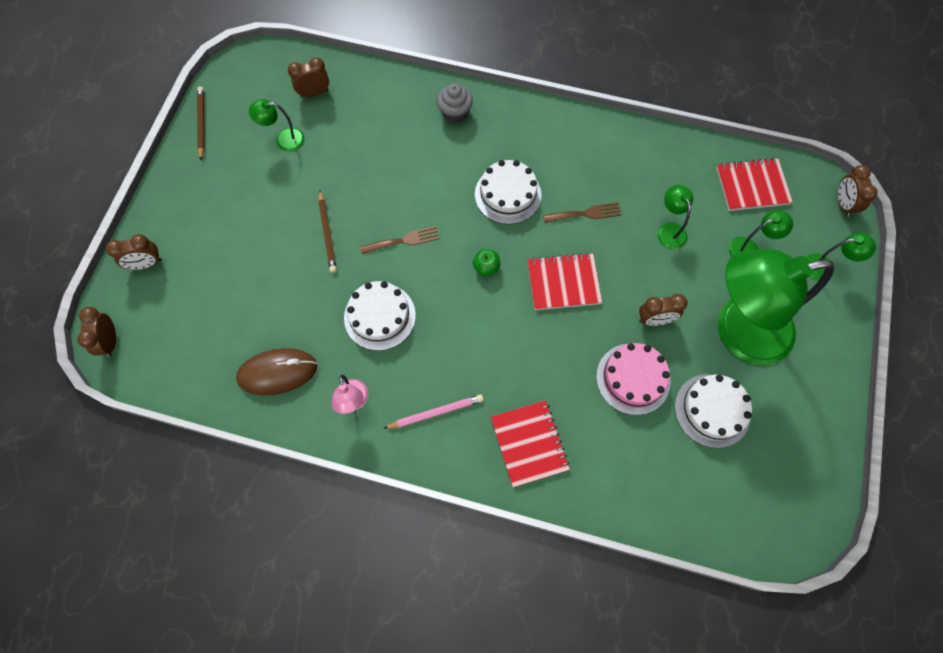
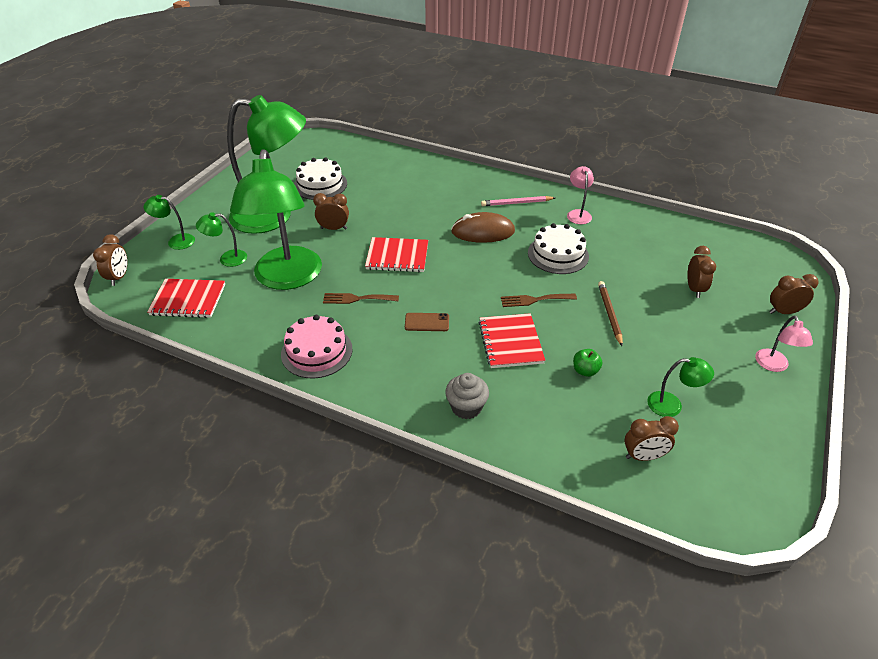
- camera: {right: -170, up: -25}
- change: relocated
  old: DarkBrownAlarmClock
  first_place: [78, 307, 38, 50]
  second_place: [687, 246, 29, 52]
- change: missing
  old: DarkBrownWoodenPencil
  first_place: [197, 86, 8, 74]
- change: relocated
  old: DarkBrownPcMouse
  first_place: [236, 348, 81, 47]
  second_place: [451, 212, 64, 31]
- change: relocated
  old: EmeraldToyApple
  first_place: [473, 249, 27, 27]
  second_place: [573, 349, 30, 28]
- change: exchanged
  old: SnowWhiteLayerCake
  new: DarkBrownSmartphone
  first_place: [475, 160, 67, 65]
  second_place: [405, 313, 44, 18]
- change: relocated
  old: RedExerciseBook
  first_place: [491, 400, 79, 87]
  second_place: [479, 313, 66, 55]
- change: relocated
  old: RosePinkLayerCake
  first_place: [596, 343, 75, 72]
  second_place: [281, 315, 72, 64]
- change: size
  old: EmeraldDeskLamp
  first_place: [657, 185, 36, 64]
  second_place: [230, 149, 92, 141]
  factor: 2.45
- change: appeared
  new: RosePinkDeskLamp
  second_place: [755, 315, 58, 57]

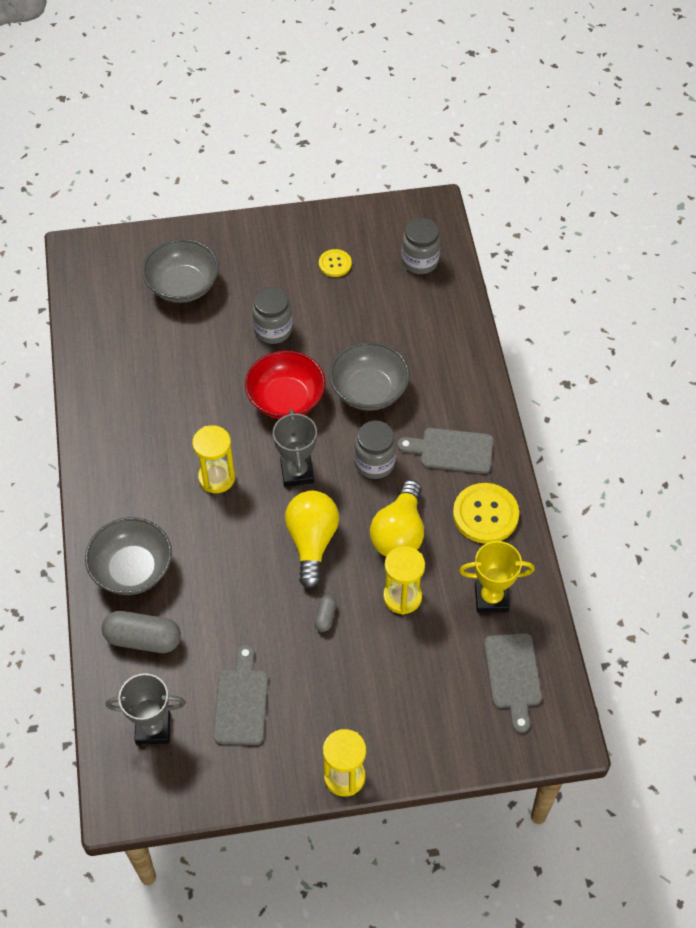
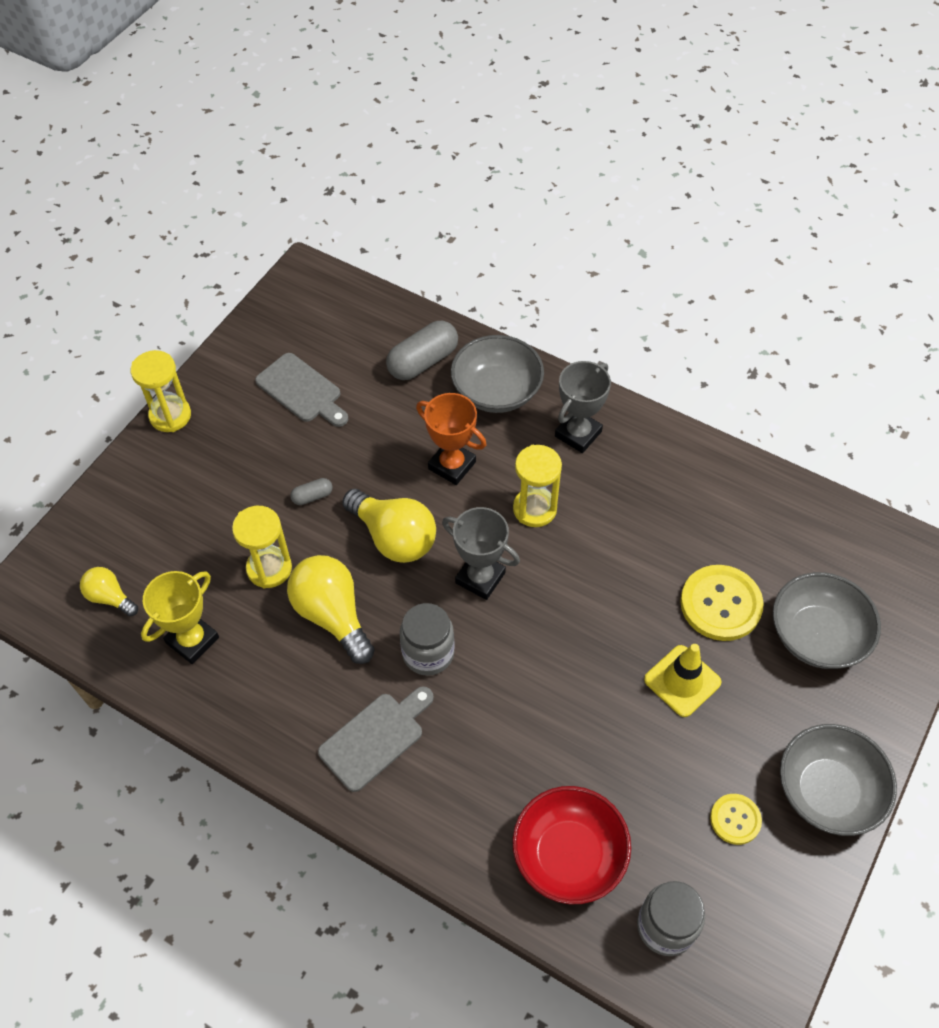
- camera: {right: 130, up: 0}
- change: relocated
  old: AshGreyAwardCup
  first_place: [106, 673, 80, 72]
  second_place: [555, 361, 56, 92]
- change: relocated
  old: RedBowl
  first_place: [245, 350, 81, 69]
  second_place: [512, 786, 119, 118]
- change: exchanged
  old: AshGreyJar
  new: BrightYellowRoadCone
  first_place: [252, 287, 40, 57]
  second_place: [644, 644, 78, 73]
- change: spun
  old: AshGreyPill
  first_place: [315, 595, 21, 37]
  second_place: [290, 478, 43, 27]
  degrees: -75
- change: relocated
  old: AshGreyBowl
  first_place: [329, 342, 81, 69]
  second_place: [780, 724, 117, 112]
- change: relocated
  old: BrightYellowShirtButton
  first_place: [453, 483, 66, 61]
  second_place: [680, 565, 84, 76]
- change: exchanged
  old: AshGreyBreadBoard
  new: BrightYellowLightBulb
  first_place: [484, 633, 58, 100]
  second_place: [80, 567, 58, 49]
- change: appeared
  new: BrightOrangeAwardCup
  second_place: [416, 393, 70, 92]

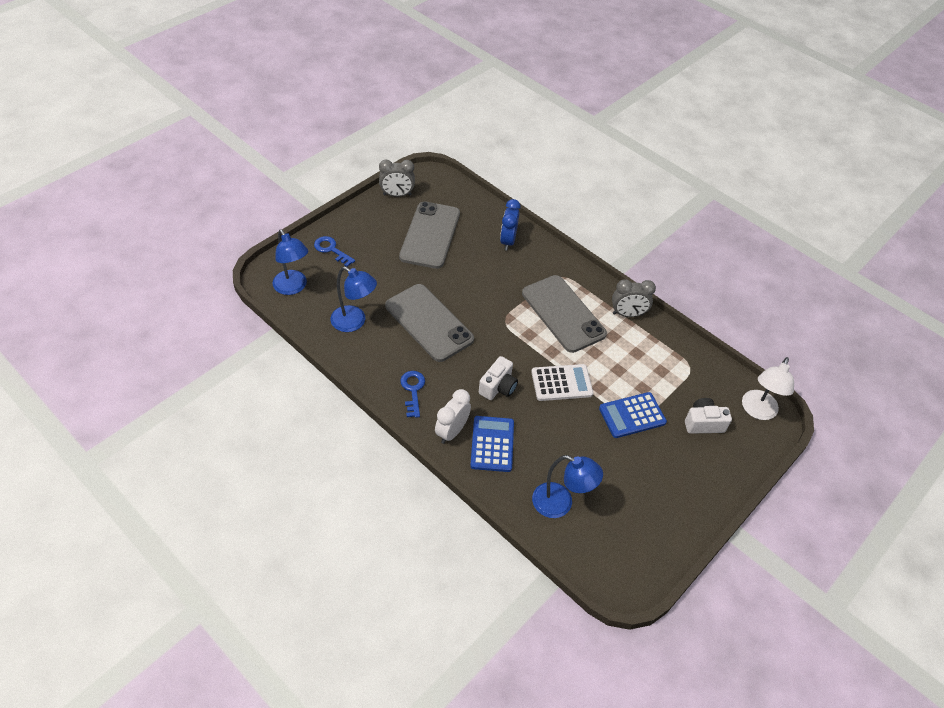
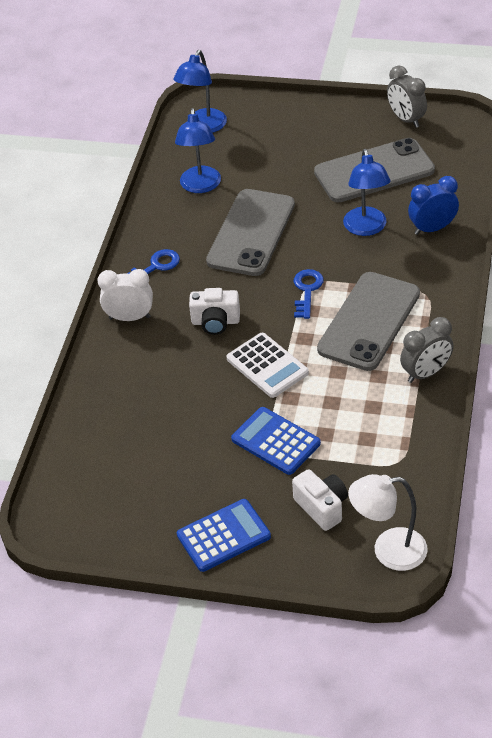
- camera: {right: 65, up: -5}
- change: relocated
  old: CobaltKey
  first_place: [314, 236, 41, 31]
  second_place: [294, 269, 30, 50]
- change: relocated
  old: CobaltAddingMachine
  first_place: [470, 416, 44, 56]
  second_place: [177, 499, 94, 73]
- change: relocated
  old: CobaltDeskLamp
  first_place: [532, 455, 71, 63]
  second_place: [343, 149, 48, 87]
- change: spun
  old: AshGreyAlarmClock
  first_place: [612, 279, 44, 38]
  second_place: [400, 317, 54, 66]
  degrees: -90

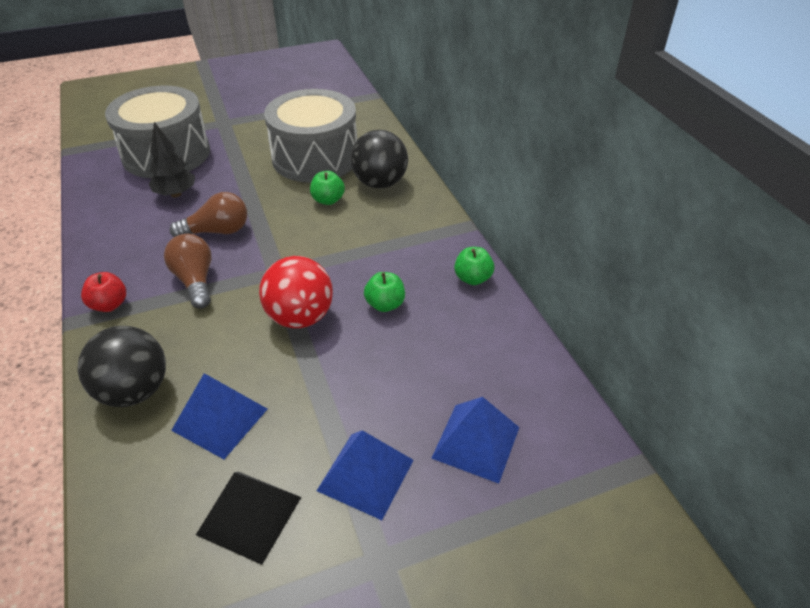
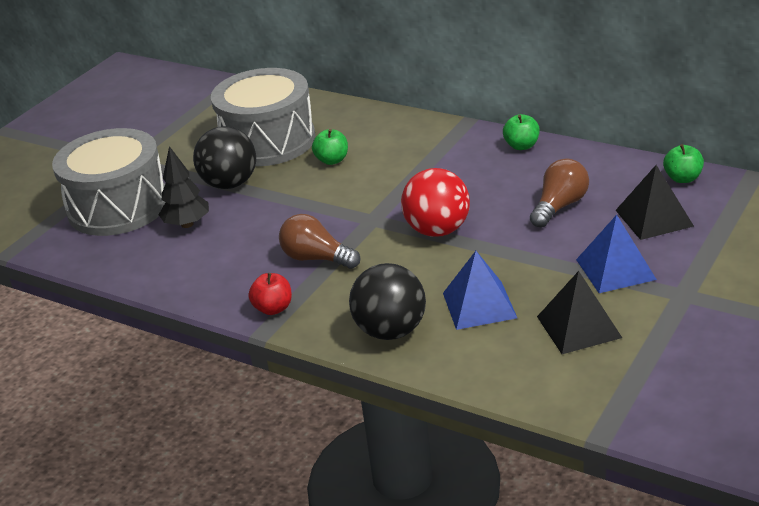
- camera: {right: -35, up: -10}
- change: relocated
  old: DarkBrownLightBulb
  first_place: [170, 192, 77, 45]
  second_place: [530, 158, 59, 70]
- change: relocated
  old: BlackPlayBall
  first_place: [351, 130, 57, 59]
  second_place: [193, 126, 63, 63]
- change: relocated
  old: EmeraldToyApple
  first_place: [364, 272, 41, 40]
  second_place: [663, 144, 41, 39]
- change: colour
  old: CobaltSolidPyramid
  new: BlackSolidPyramid
  first_place: [431, 397, 88, 87]
  second_place: [616, 165, 78, 75]

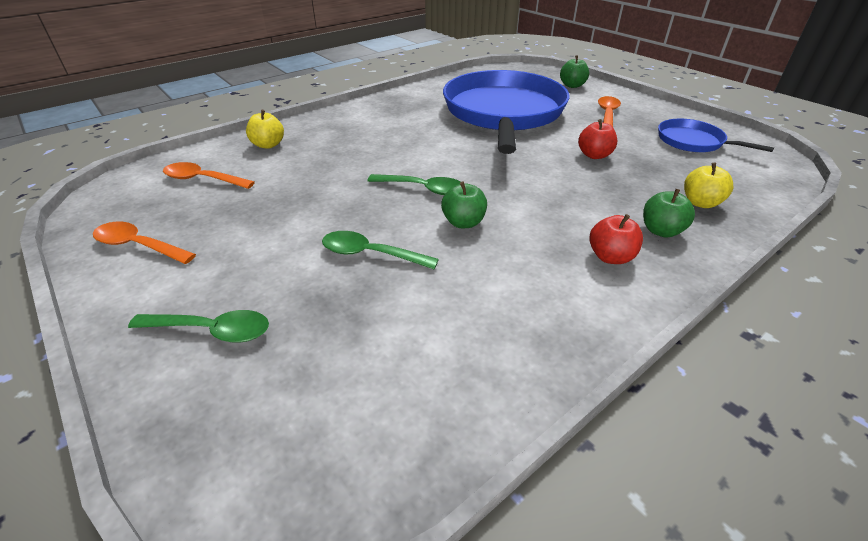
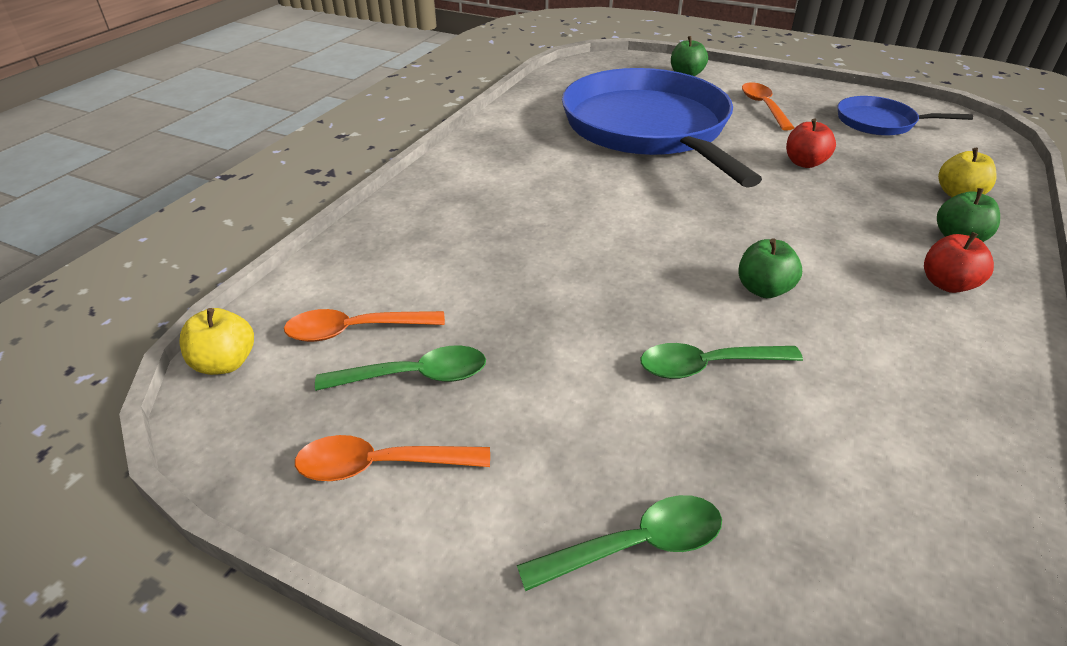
- camera: {right: -25, up: 0}
- change: relocated
  old: BrightYellowToyApple
  first_place: [246, 110, 38, 39]
  second_place: [179, 308, 75, 67]
- change: relocated
  old: EmeraldSpoon
  first_place: [367, 174, 93, 21]
  second_place: [315, 346, 171, 45]

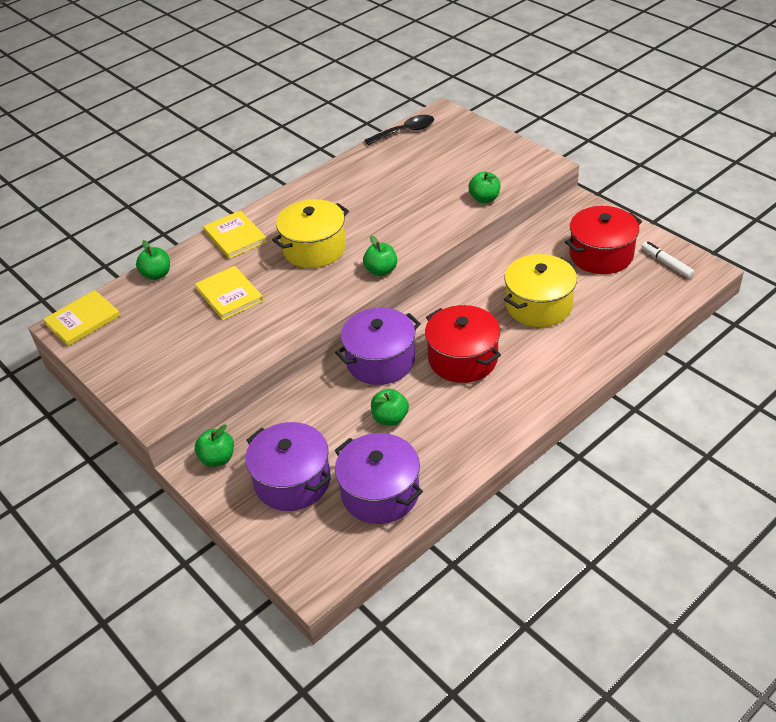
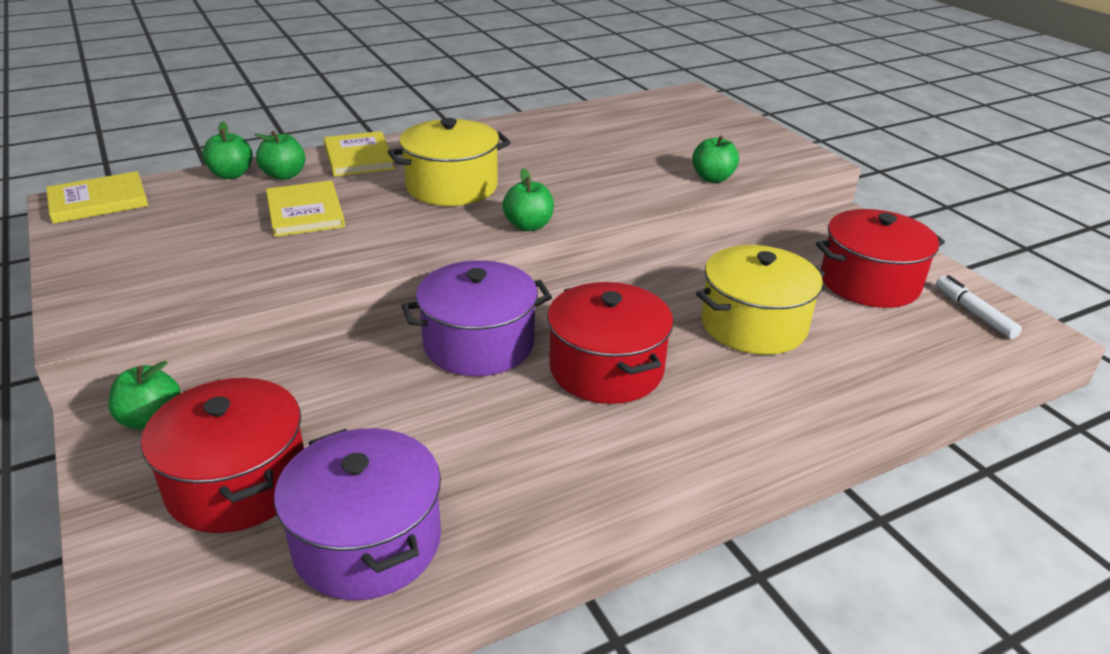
- camera: {right: 10, up: -10}
- change: colour
  old: RoyalPurpleCookingPot
  new: RedCookingPot
  first_place: [245, 422, 86, 89]
  second_place: [141, 378, 163, 155]
- change: missing
  old: BlackSpoon
  first_place: [365, 115, 69, 30]
- change: relocated
  old: EmeraldToyApple
  first_place: [371, 389, 38, 37]
  second_place: [254, 131, 51, 49]

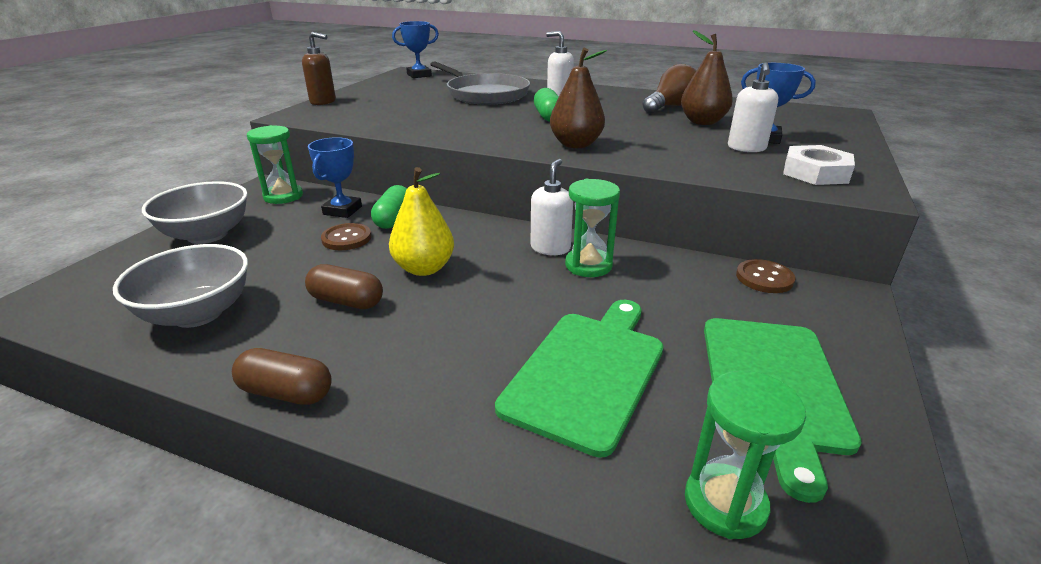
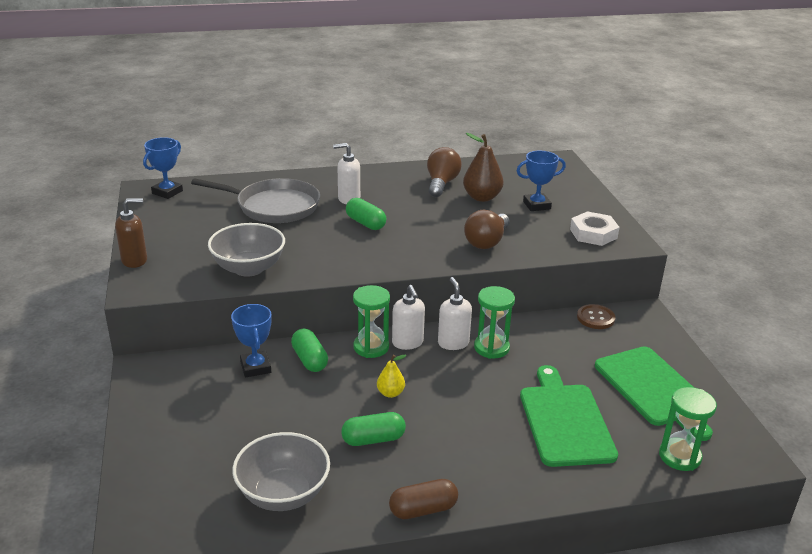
- camera: {right: -35, up: 0}
- change: relocated
  old: AshGreyBowl
  first_place: [142, 181, 106, 63]
  second_place: [208, 223, 77, 54]
- change: relocated
  old: EmeraldHourglass
  first_place: [247, 125, 56, 79]
  second_place: [353, 285, 37, 73]
- change: colour
  old: DarkBrownPill
  new: EmeraldPill
  first_place: [305, 264, 78, 45]
  second_place: [341, 412, 65, 34]
- change: missing
  old: DarkBrownShirtButton
  first_place: [321, 223, 50, 27]
- change: size
  old: BrightYellowToyPear
  first_place: [389, 167, 65, 109]
  second_place: [377, 355, 29, 43]
  factor: 0.56
- change: missing
  old: DarkBrownToyPear
  first_place: [550, 48, 57, 100]
- change: relocated
  old: SnowWhiteSoapDispenser
  first_place: [728, 62, 50, 90]
  second_place: [392, 285, 33, 65]
- change: appeared
  new: DarkBrownLightBulb
  second_place: [464, 210, 46, 39]

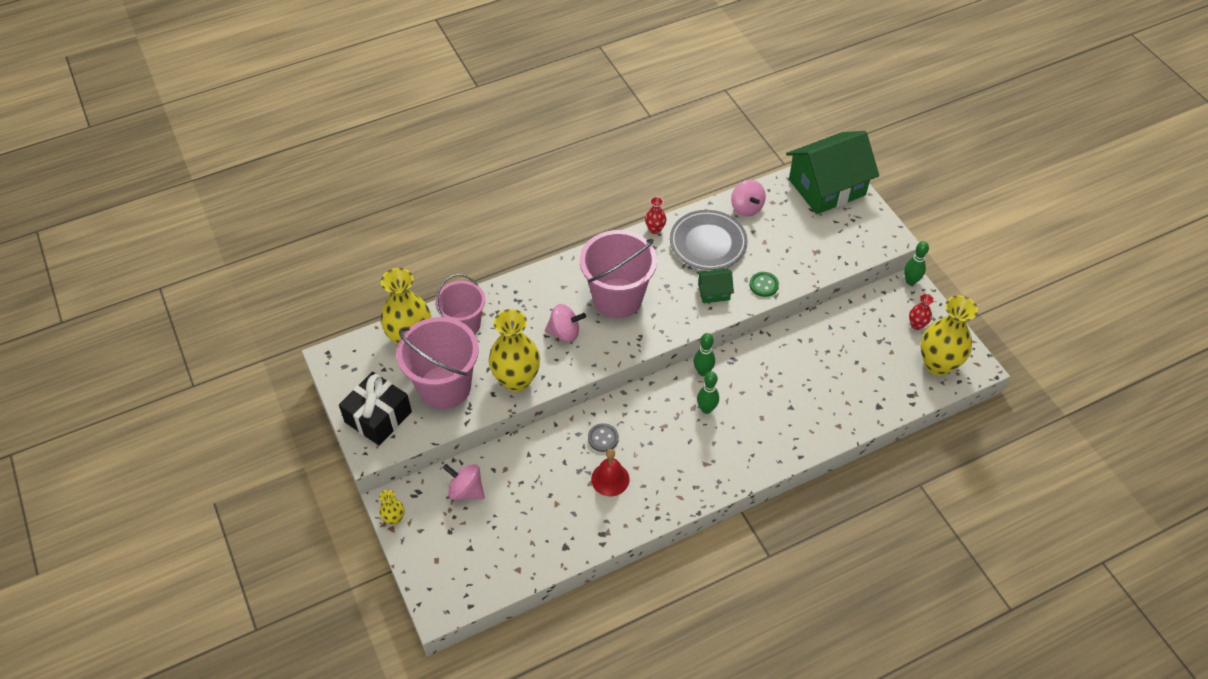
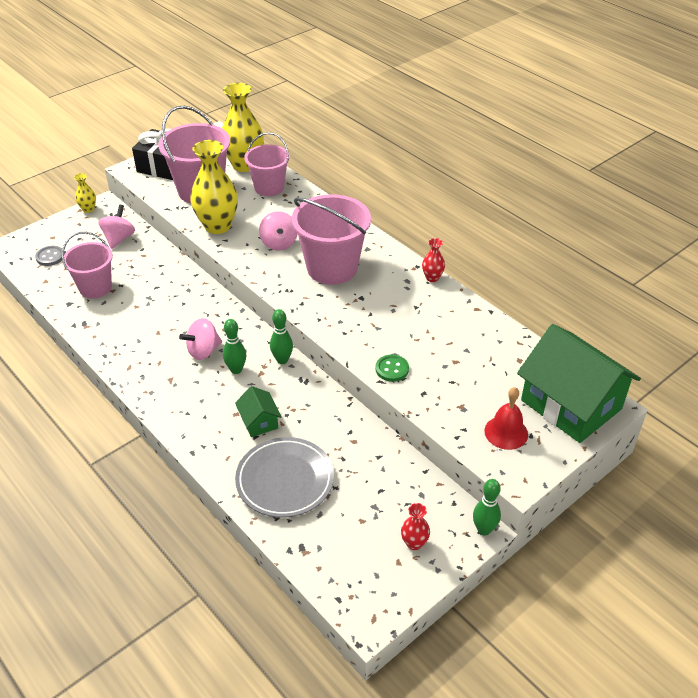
- camera: {right: 75, up: -10}
- change: relocated
  old: AshGreyShirtButton
  first_place: [588, 423, 31, 29]
  second_place: [35, 246, 27, 20]
- change: relocated
  old: RedSchoolBell
  first_place: [591, 449, 39, 47]
  second_place: [484, 387, 44, 63]
- change: relocated
  old: AshGreyFlatDish
  first_place: [670, 210, 78, 60]
  second_place: [235, 437, 99, 81]
- change: relocated
  old: EmeraldCottage
  first_place: [697, 269, 37, 34]
  second_place: [235, 386, 47, 51]
- change: relocated
  old: RosePinkSpinningTop
  first_place: [731, 180, 35, 37]
  second_place: [179, 318, 43, 42]
- change: missing
  old: BrightYellowVase
  first_place: [920, 295, 58, 81]
- change: appeared
  new: RosePinkPail
  second_place: [62, 232, 51, 66]

